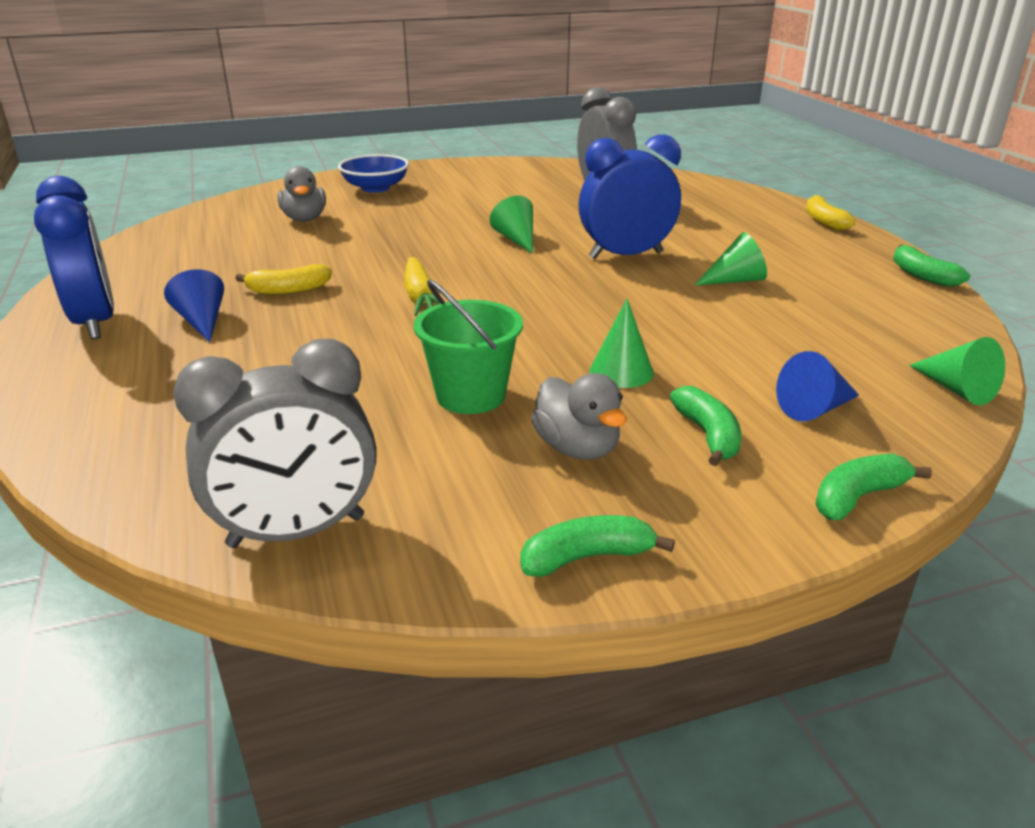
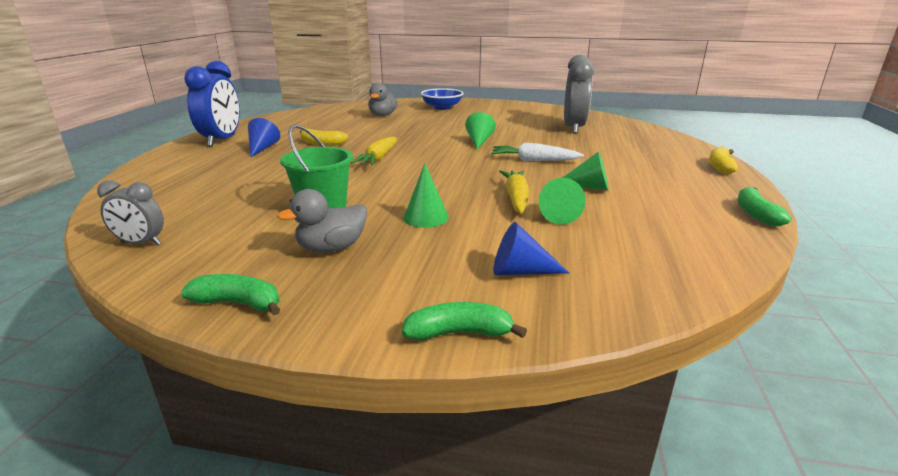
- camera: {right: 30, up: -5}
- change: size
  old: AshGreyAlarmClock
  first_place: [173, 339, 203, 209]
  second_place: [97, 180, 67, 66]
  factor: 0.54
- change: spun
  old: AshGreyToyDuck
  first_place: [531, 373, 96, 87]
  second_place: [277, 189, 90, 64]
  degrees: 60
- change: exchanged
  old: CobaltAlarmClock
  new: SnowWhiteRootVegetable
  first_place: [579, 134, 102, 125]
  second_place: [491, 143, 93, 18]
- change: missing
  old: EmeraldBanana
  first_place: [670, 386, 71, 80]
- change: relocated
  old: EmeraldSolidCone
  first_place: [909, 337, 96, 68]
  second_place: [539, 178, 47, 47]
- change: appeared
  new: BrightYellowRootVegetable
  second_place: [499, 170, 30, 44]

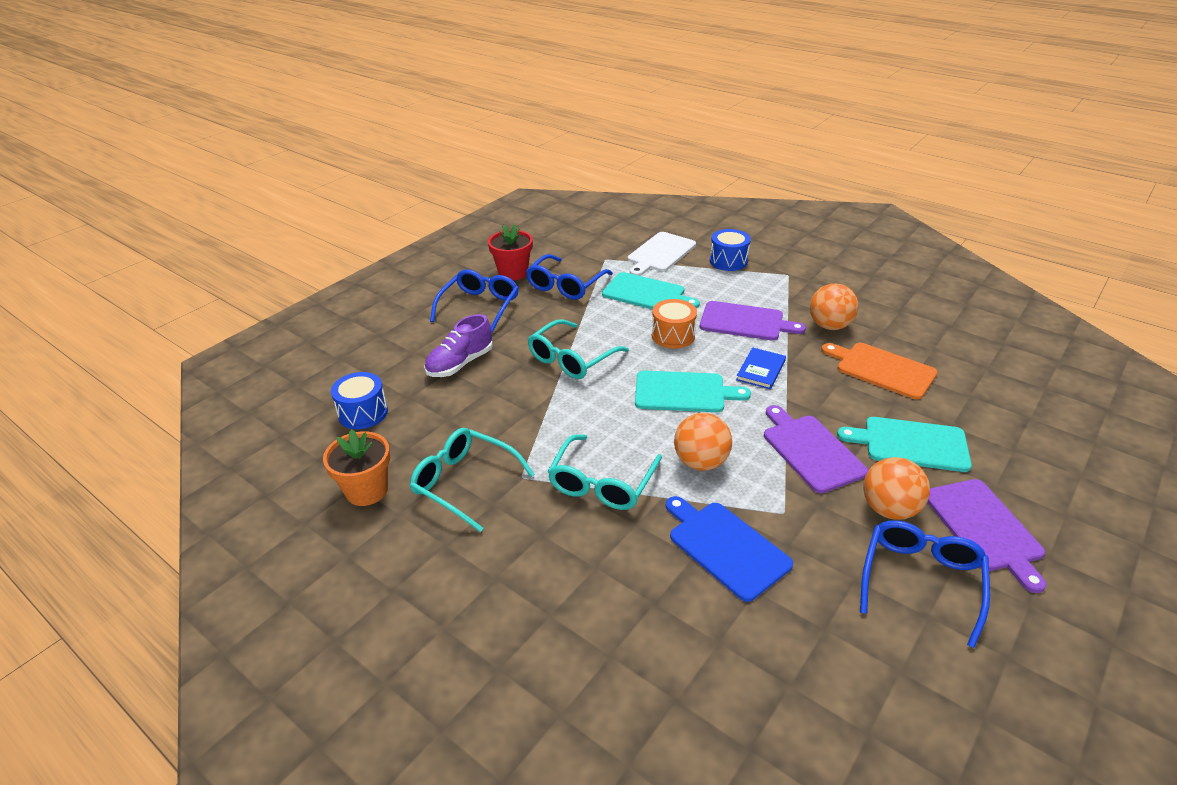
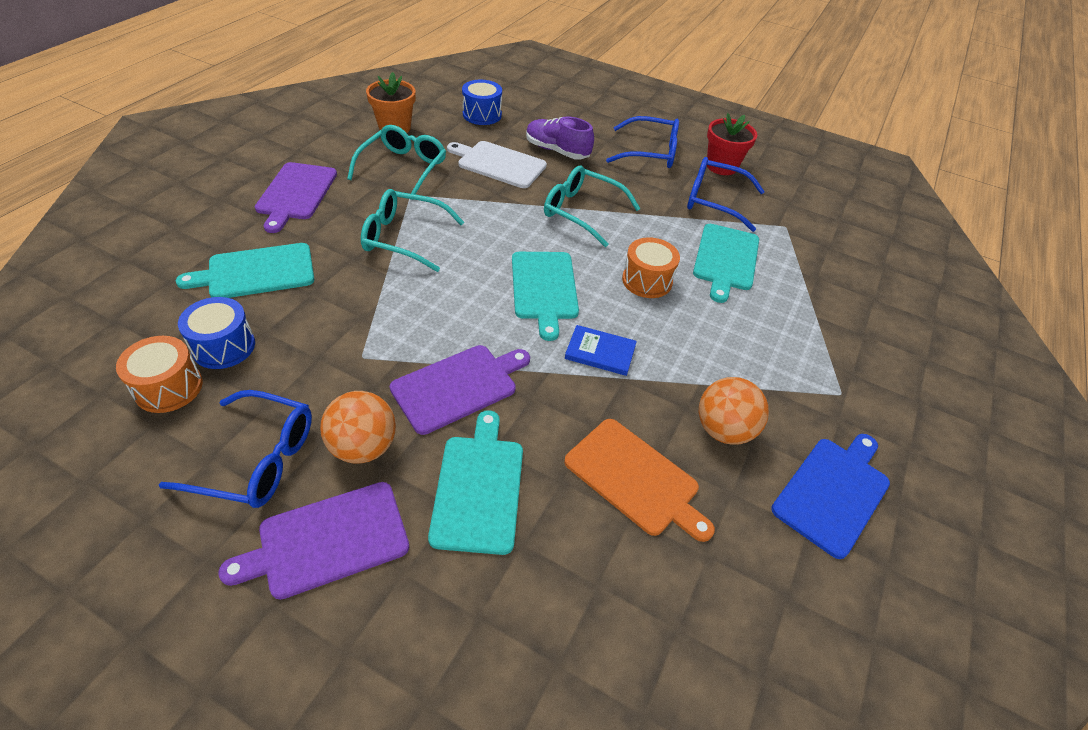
- camera: {right: 75, up: 10}
- change: relocated
  old: SnowWhiteBreadBoard
  first_place: [628, 232, 68, 44]
  second_place: [447, 141, 100, 47]
- change: relocated
  old: CobaltBreadBoard
  first_place: [666, 496, 127, 106]
  second_place: [771, 434, 119, 125]
- change: missing
  old: BrightOrangePlayBall
  first_place: [674, 413, 58, 58]
- change: relocated
  old: RoyalPurpleBreadBoard
  first_place: [700, 301, 106, 40]
  second_place: [255, 162, 82, 71]
- change: relocated
  old: CobaltToyDrum
  first_place: [710, 229, 41, 42]
  second_place: [178, 297, 77, 72]
- change: spun
  old: BrightOrangeBreadBoard
  first_place: [821, 343, 117, 57]
  second_place: [564, 419, 151, 123]
  degrees: 105
- change: appeared
  new: BrightOrangeToyDrum
  second_place: [116, 336, 87, 77]
- change: appeared
  new: TealBreadBoard
  second_place: [176, 243, 138, 55]

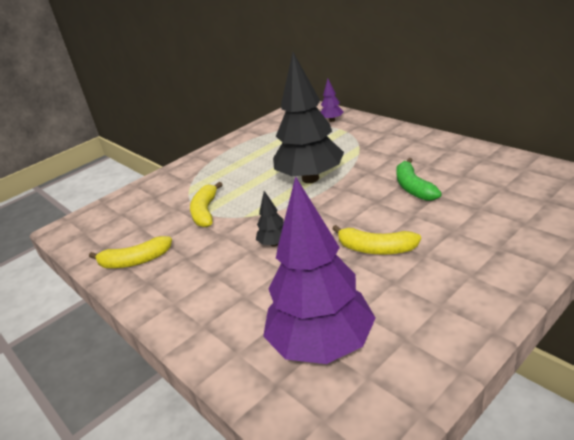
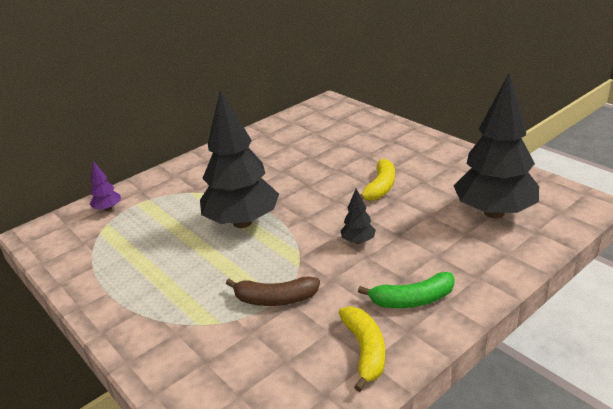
- camera: {right: -90, up: 0}
- change: colour
  old: BrightYellowBanana
  new: DarkBrownBanana
  first_place: [190, 182, 33, 45]
  second_place: [226, 276, 94, 30]
- change: colour
  old: RoyalPurpleFirTree
  new: BlackFirTree
  first_place: [263, 176, 113, 188]
  second_place: [454, 74, 85, 144]
- change: relocated
  old: EmeraldBanana
  first_place: [396, 158, 46, 43]
  second_place: [358, 272, 97, 36]

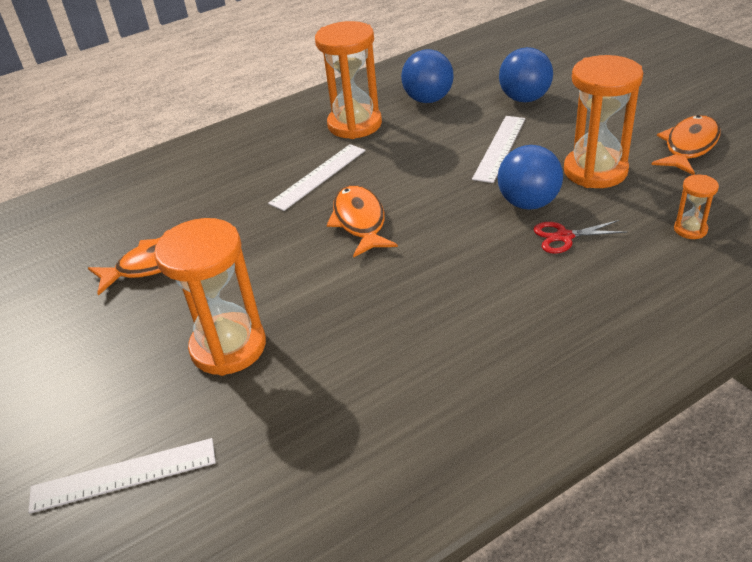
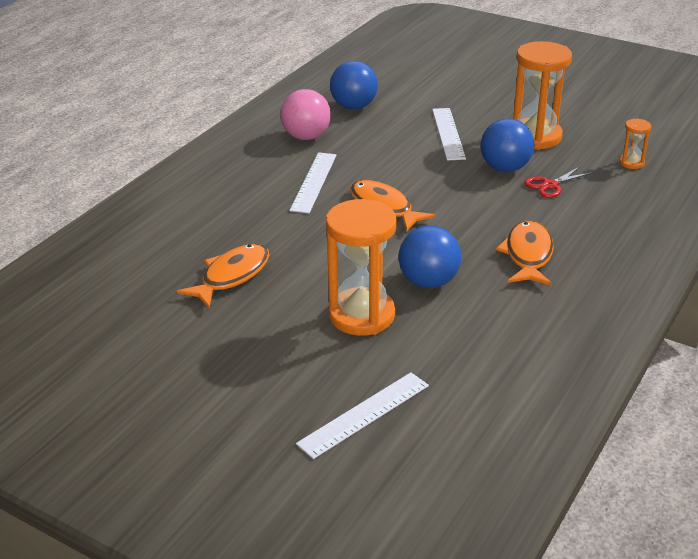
- camera: {right: -30, up: -5}
- change: exchanged
  old: BrightOrangeHourglass
  new: RosePinkPlayBall
  first_place: [315, 21, 67, 118]
  second_place: [280, 89, 51, 51]
- change: relocated
  old: CobaltPlayBall
  first_place: [499, 47, 54, 55]
  second_place: [399, 225, 62, 63]
- change: relocated
  old: BrightOrangeFish
  first_place: [651, 115, 69, 60]
  second_place: [496, 220, 58, 66]

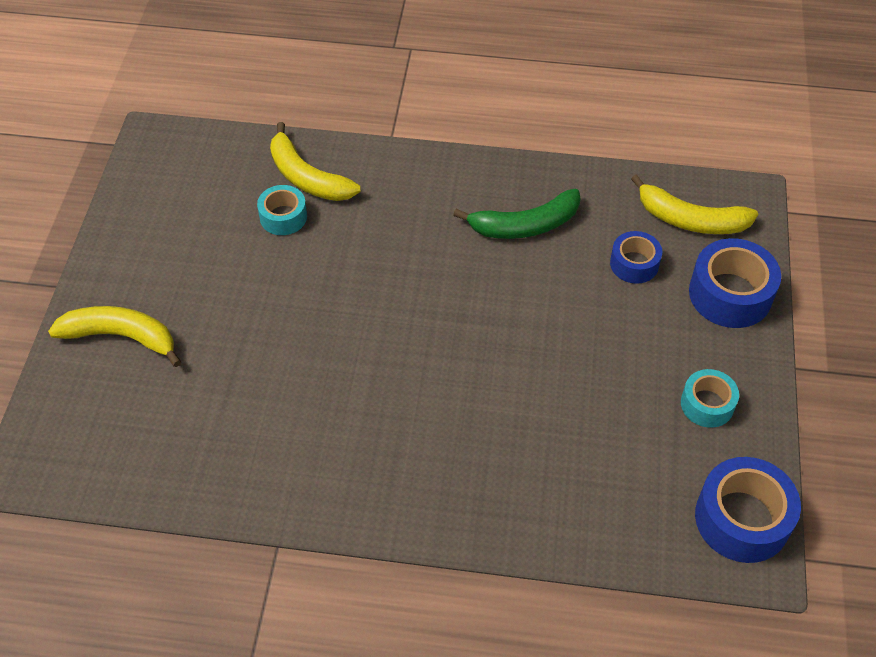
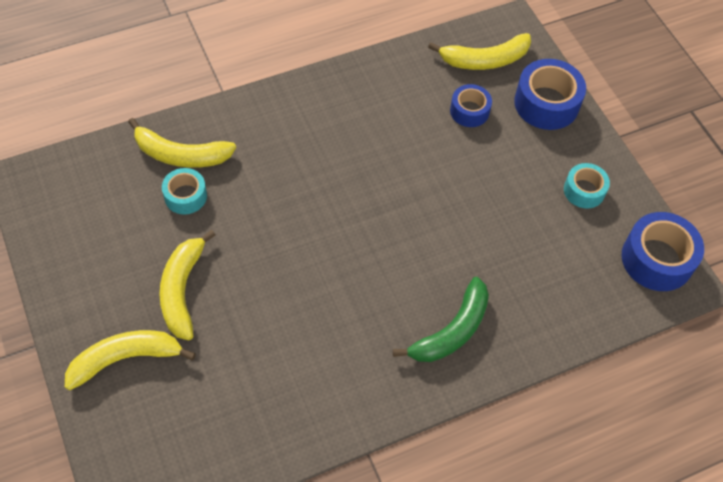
- camera: {right: -35, up: 5}
- change: relocated
  old: EmeraldBanana
  first_place: [453, 189, 128, 50]
  second_place: [393, 277, 96, 85]
- change: appeared
  new: BrightYellowBanana
  second_place: [159, 230, 56, 110]

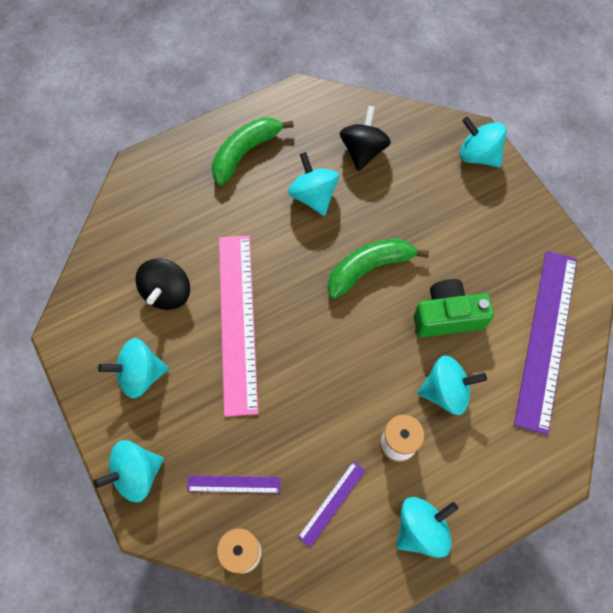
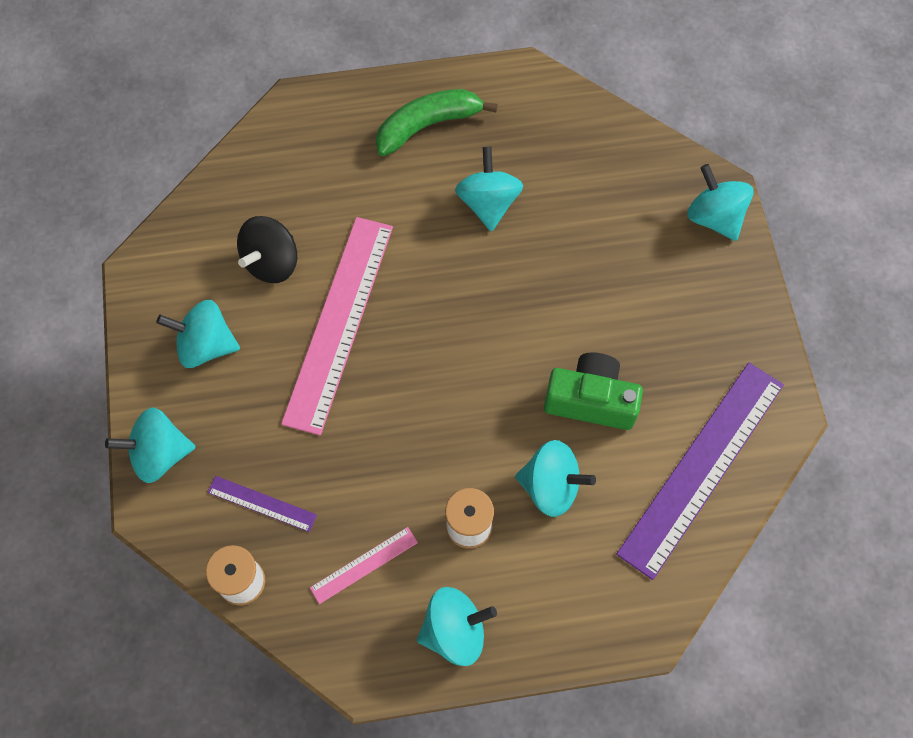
- camera: {right: 20, up: 0}
- change: colour
  old: RoyalPurpleStraightedge
  new: RosePinkStraightedge
  first_place: [298, 461, 68, 86]
  second_place: [310, 527, 108, 77]
- change: missing
  old: EmeraldBanana
  first_place: [328, 238, 101, 61]
- change: missing
  old: BlackSpinningTop
  first_place: [340, 106, 51, 65]

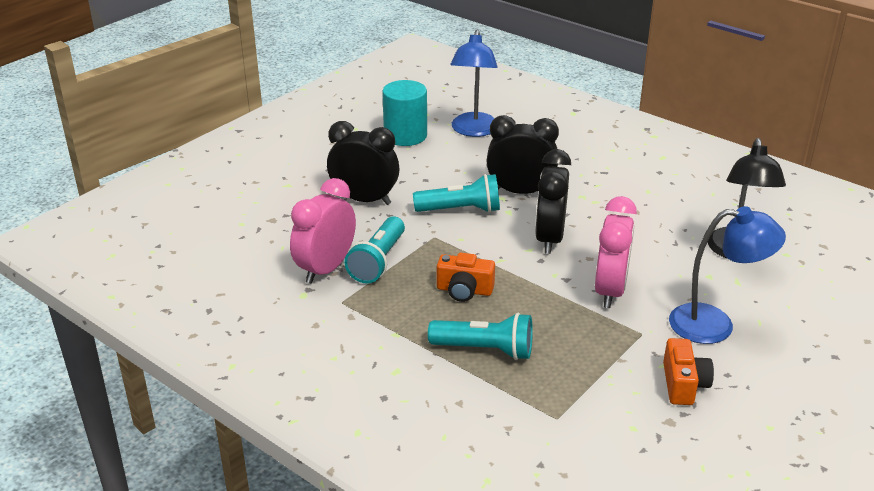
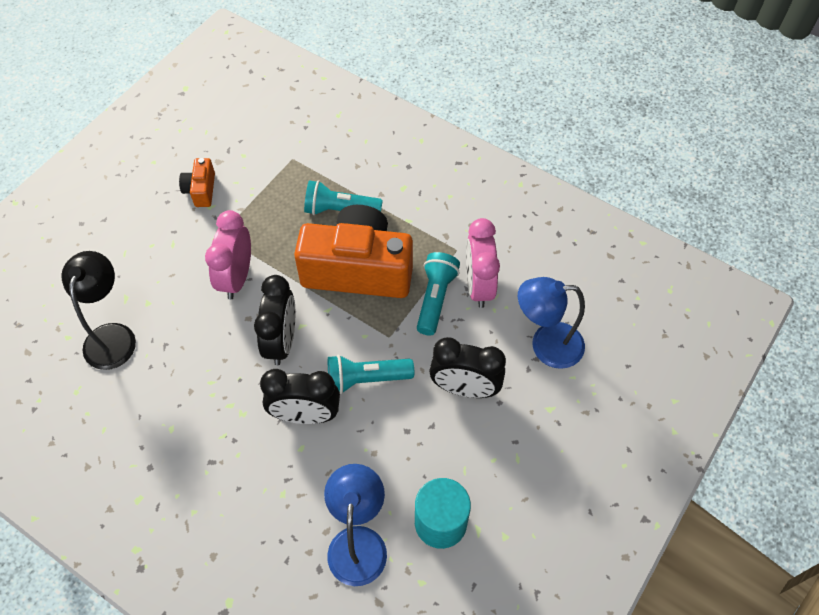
- camera: {right: 175, up: 25}
- change: spun
  old: RosePinkAlarmClock
  first_place: [290, 178, 66, 106]
  second_place: [466, 218, 34, 90]
  degrees: 150
- change: size
  old: BrightOrangePhotoCamera
  first_place: [437, 253, 58, 49]
  second_place: [294, 205, 119, 93]
  factor: 2.32
- change: relocated
  old: CobaltDeskLamp
  first_place: [669, 206, 117, 138]
  second_place: [518, 277, 67, 92]

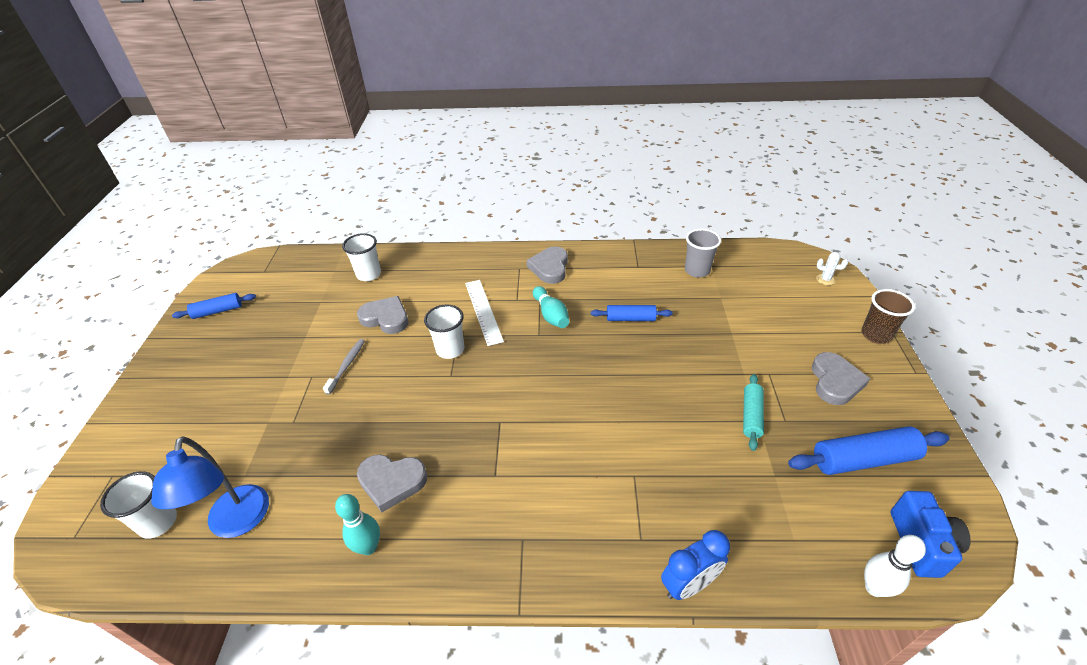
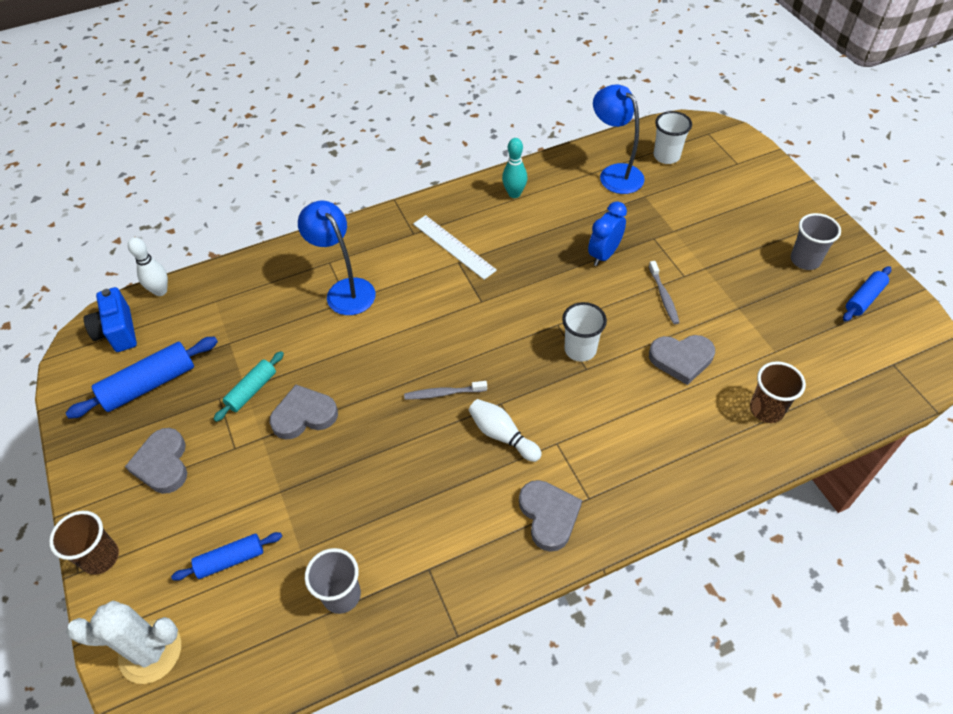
- camera: {right: 155, up: 10}
- change: colour
  old: SnowWhiteBeaker
  new: DarkBrownBeaker
  first_place: [342, 233, 39, 48]
  second_place: [750, 361, 56, 62]
- change: relocated
  old: AshGreyHeartShape
  first_place: [357, 454, 70, 58]
  second_place: [270, 385, 68, 55]
- change: relocated
  old: SnowWhiteStraightedge
  first_place: [465, 280, 39, 66]
  second_place: [413, 215, 84, 65]
- change: colour
  old: TealBowlingPin
  new: SnowWhiteBowlingPin
  first_place: [533, 286, 36, 42]
  second_place: [469, 399, 73, 63]
- change: relocated
  old: CobaltRollingPin
  first_place: [591, 305, 82, 16]
  second_place: [171, 532, 111, 49]
- change: relocated
  old: CobaltAlarmClock
  first_place: [661, 530, 69, 70]
  second_place: [588, 201, 39, 65]
- change: spun
  old: TealRollingPin
  first_place: [743, 374, 21, 77]
  second_place: [214, 351, 70, 71]
  degrees: 45
- change: size
  old: SnowWhiteCactus
  first_place: [816, 252, 32, 33]
  second_place: [66, 600, 115, 84]
  factor: 2.23
- change: appeared
  new: CobaltDeskLamp
  second_place: [298, 201, 78, 114]
- change: appeared
  new: AshGreyDentalBrush
  second_place: [404, 381, 83, 19]
- change: appeared
  new: AshGreyBeaker
  second_place: [791, 213, 50, 57]

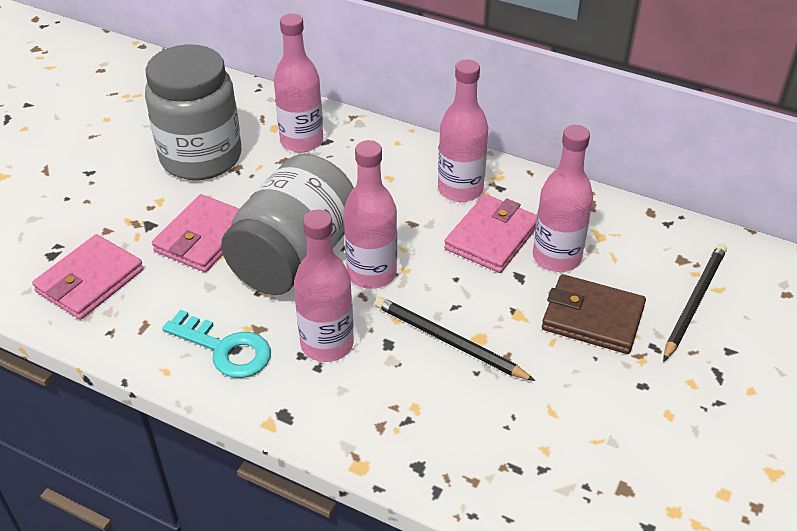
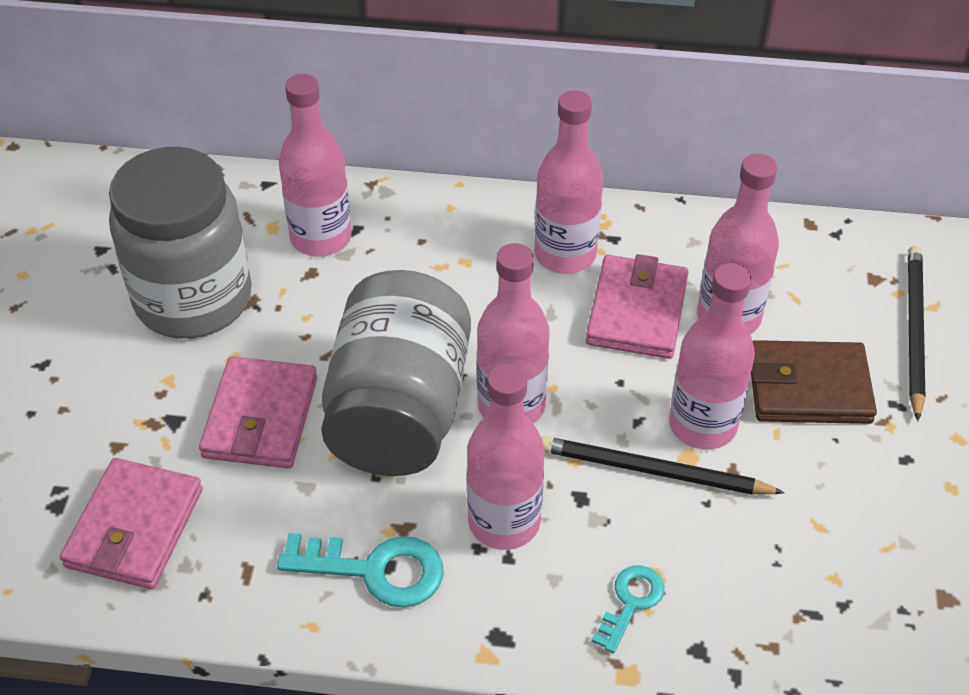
- camera: {right: -20, up: 5}
- change: appeared
  new: TealKey
  second_place: [591, 565, 73, 88]
- change: appeared
  new: RosePinkDrinkBottle
  second_place: [669, 263, 86, 186]

